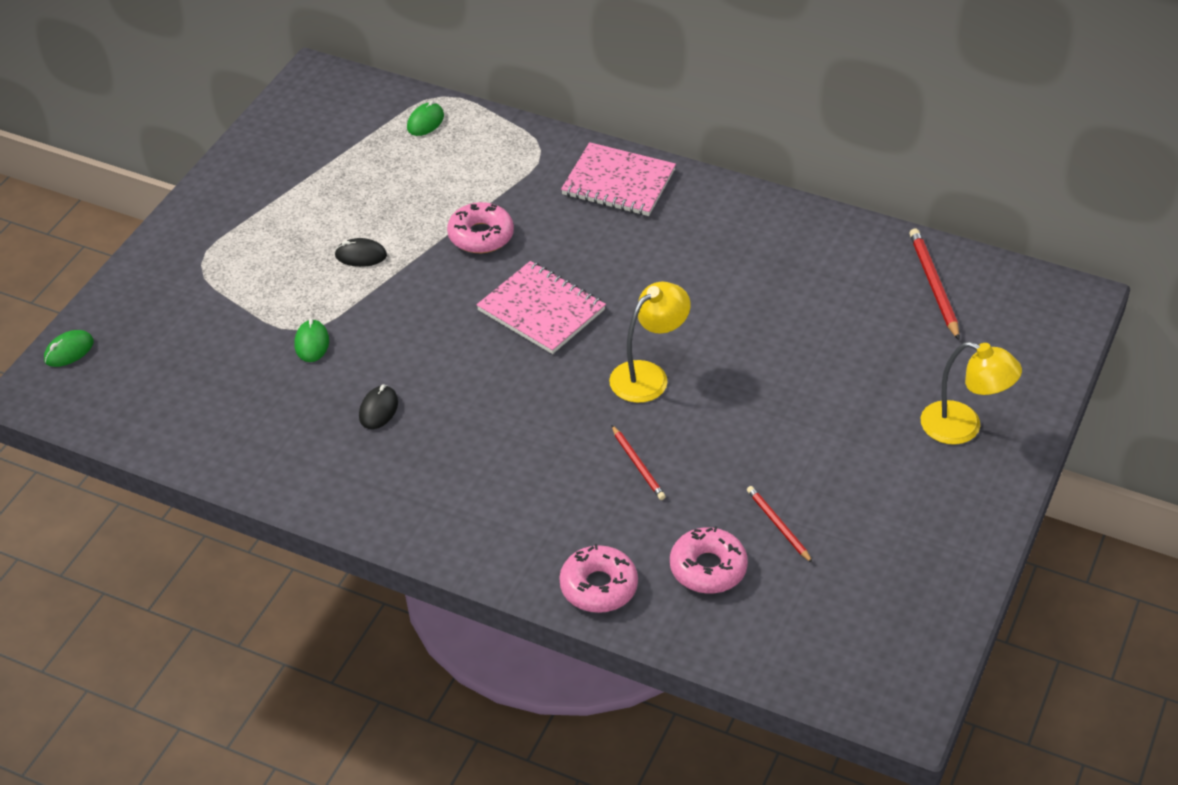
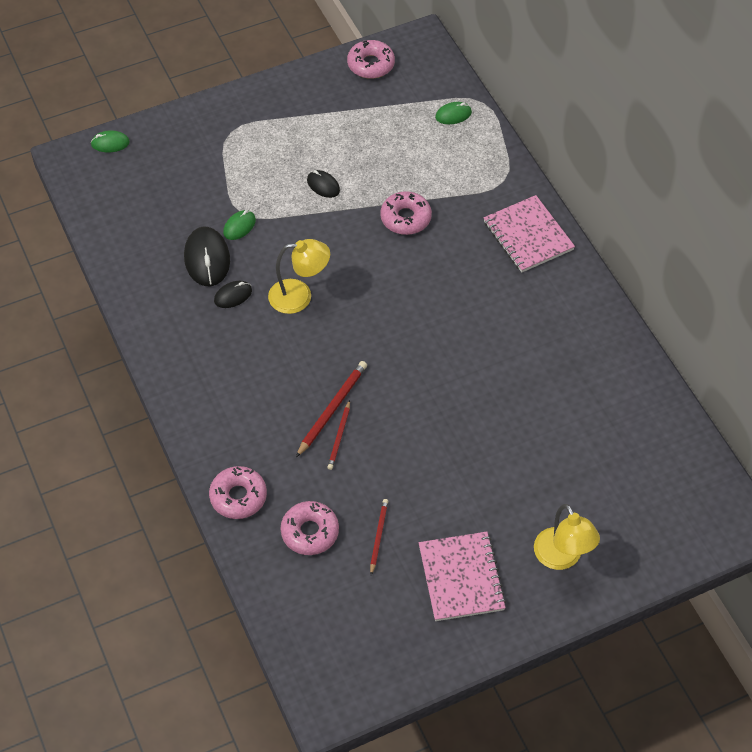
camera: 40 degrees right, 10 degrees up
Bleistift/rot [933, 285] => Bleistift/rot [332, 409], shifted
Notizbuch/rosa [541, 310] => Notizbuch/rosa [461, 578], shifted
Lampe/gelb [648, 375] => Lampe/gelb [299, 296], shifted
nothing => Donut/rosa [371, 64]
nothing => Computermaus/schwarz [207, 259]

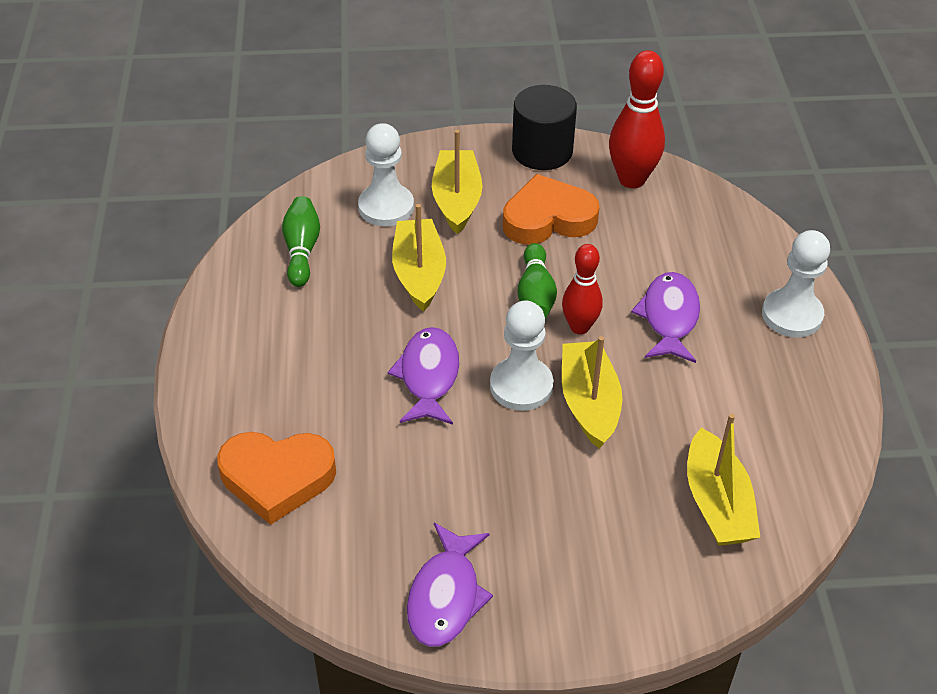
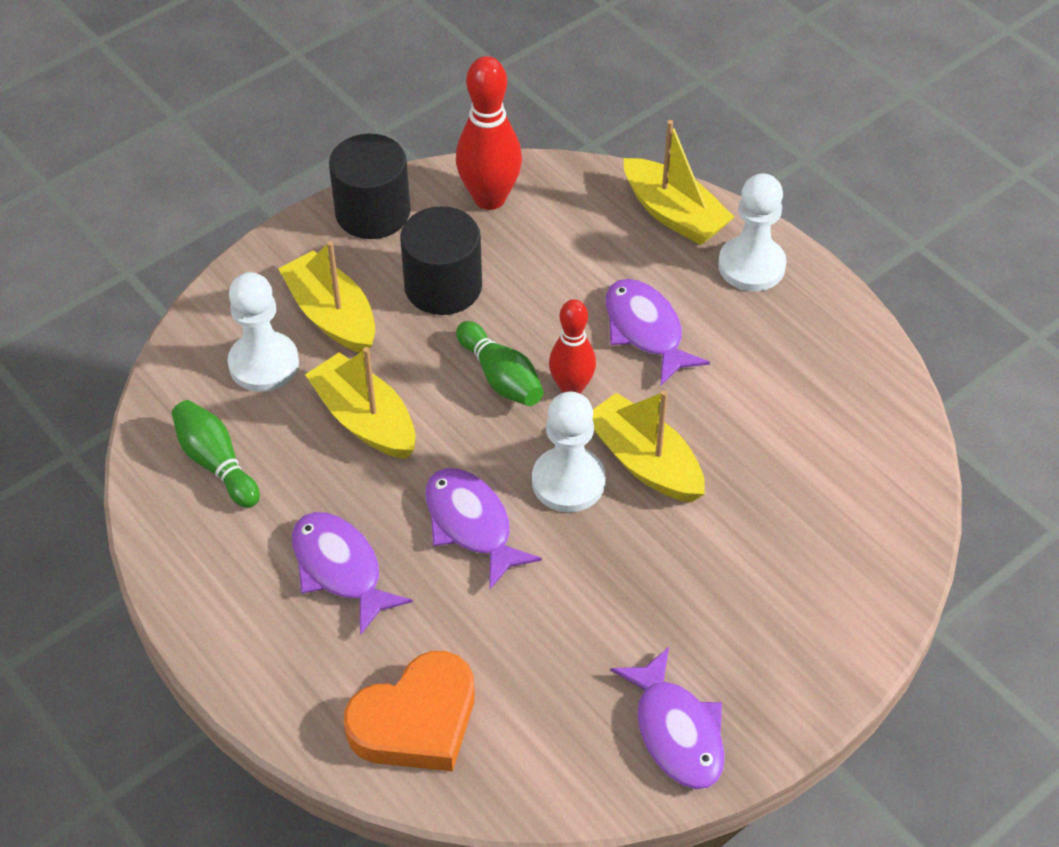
camera: 35 degrees left, 5 degrees up
Herz/orange [548, 218] => Vollzylinder/schwarz [443, 286]
Boot/gelb [716, 503] => Boot/gelb [674, 214], shifted
nothing => Fisch/lila [340, 569]

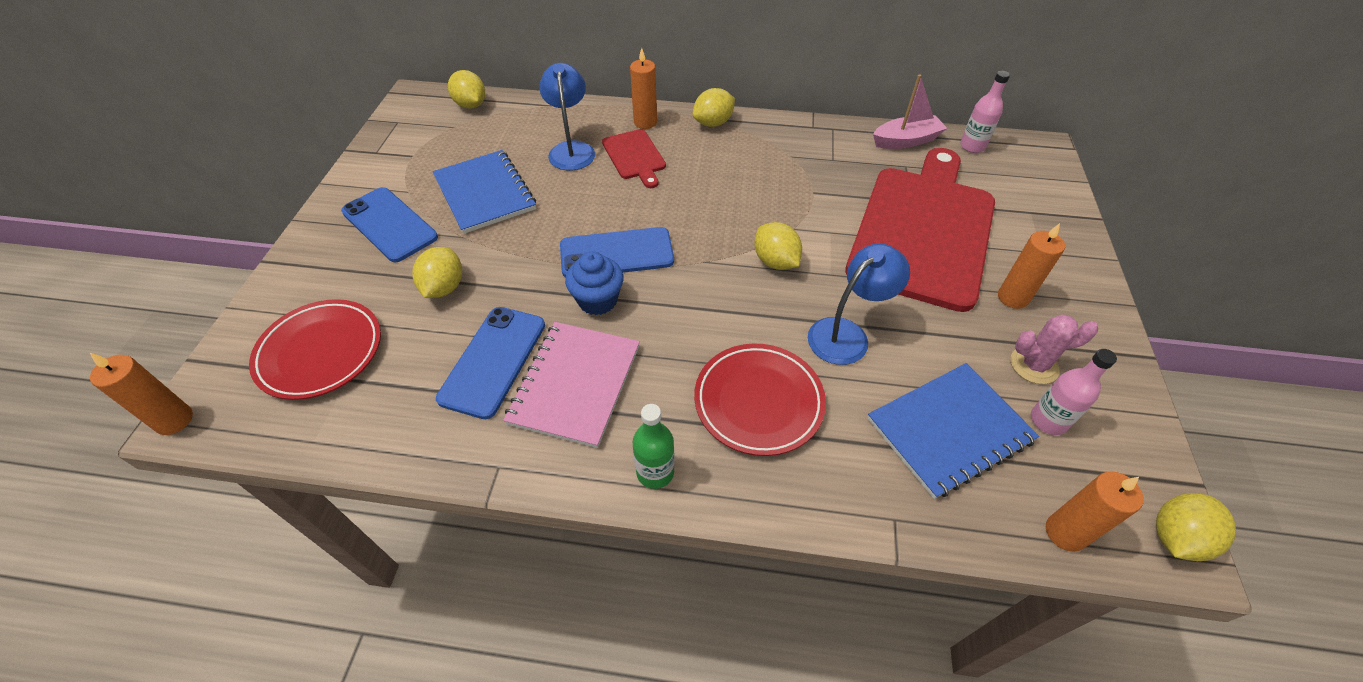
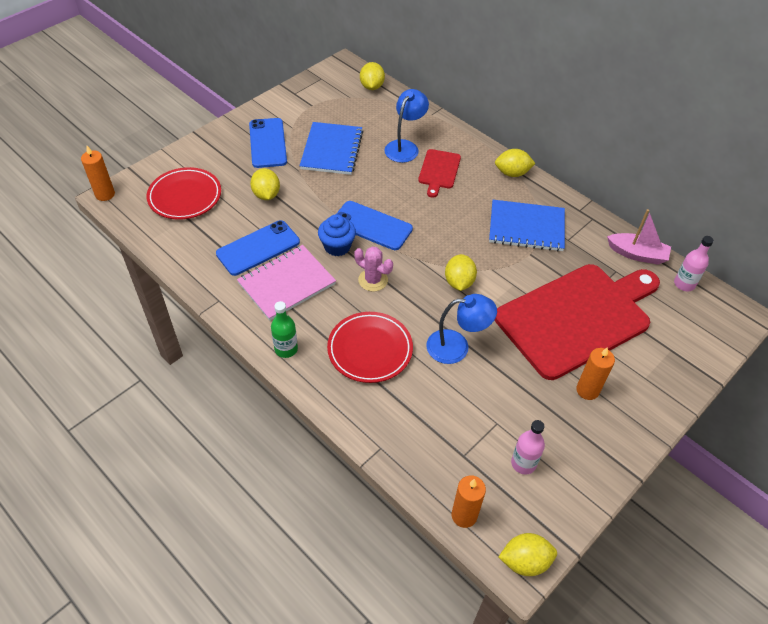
camera: 35 degrees right, 0 degrees up
Kerze/orange [645, 122] => nothing
Zitrone/gelb [444, 287] => Zitrone/gelb [266, 195], 60 degrees counterclockwise
Kaktus/rosa [1034, 365] => Kaktus/rosa [373, 280], shifted
Notizbuch/blau [949, 430] => Notizbuch/blau [526, 227], shifted

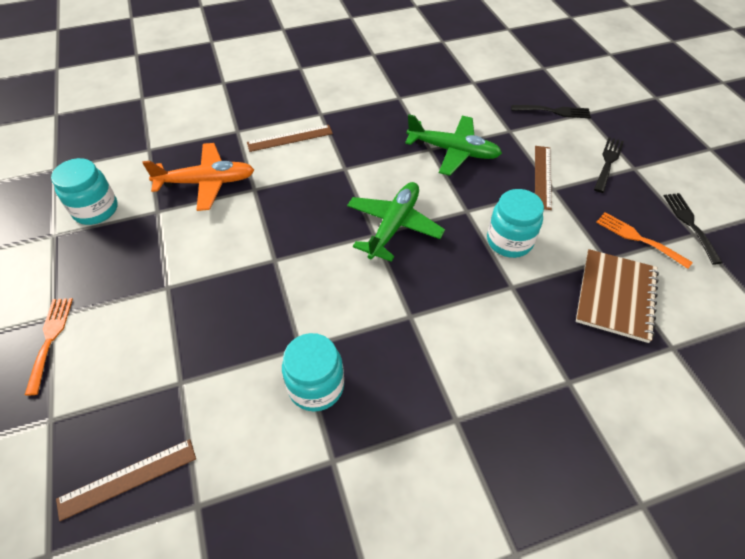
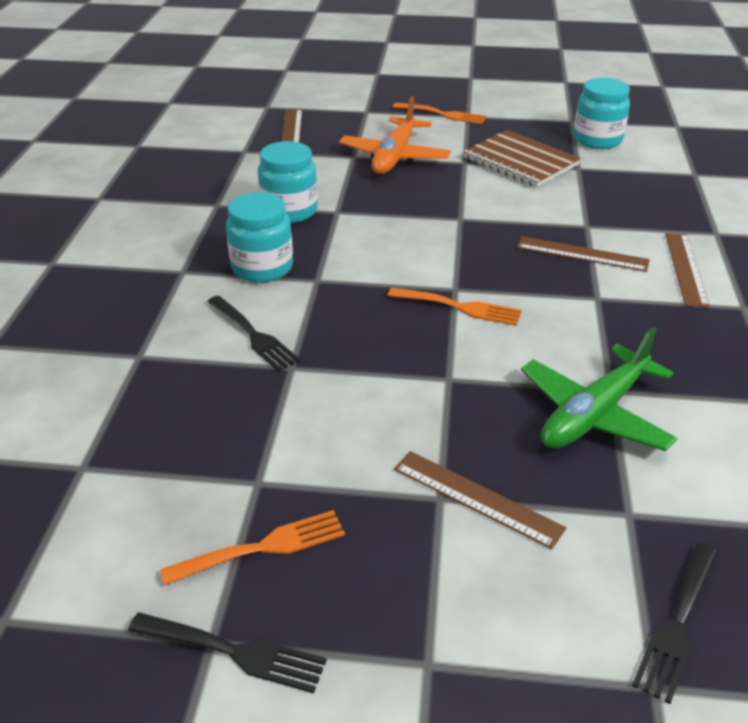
camera: 115 degrees right, 15 degrees down
Gabel/schwarz [608, 162] => Gabel/schwarz [254, 335], shifted
Flugzeug/orange [206, 182] => Flugzeug/orange [394, 157], shifted
Flugzeug/grün [394, 226] => Gabel/orange [460, 307]
Einmachglas/türkis [509, 241] => Einmachglas/türkis [262, 268], shifted
Notizbuch/braun [615, 296] => Notizbuch/braun [520, 162], shifted
nothing => Lineal/braun [582, 254]

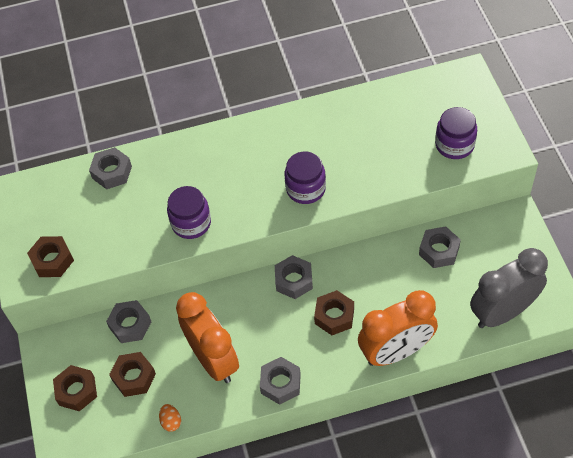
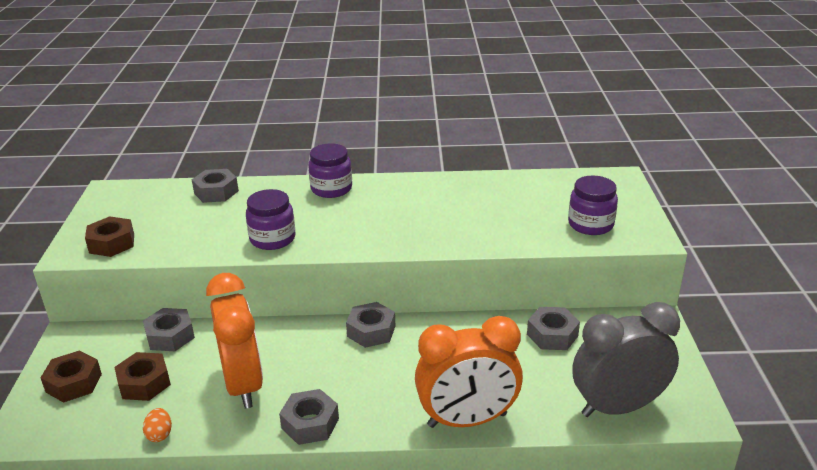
camera: 10 degrees right, 25 degrees down
Einmachglas/lila [306, 189] => Einmachglas/lila [331, 189], shifted
Sechskantmutter/braun [334, 316] => nothing

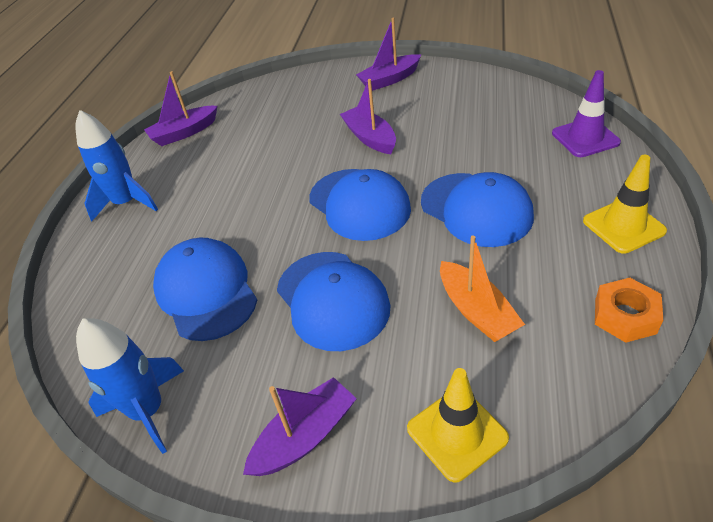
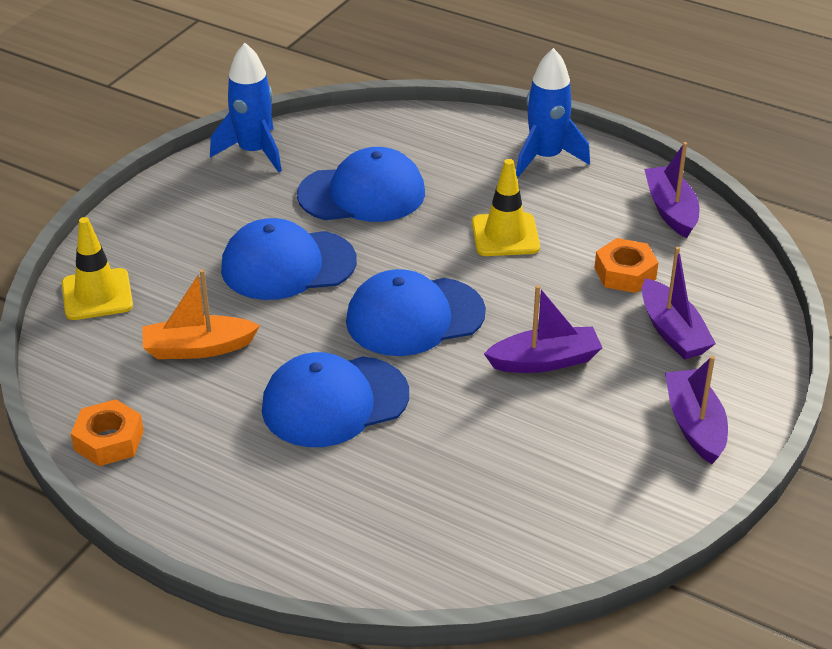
camera: 105 degrees right, 5 degrees down
Leitkegel/lila [585, 138] => nothing
Leitkegel/gelb [623, 226] => Leitkegel/gelb [505, 235], shifted
Boot/lila [304, 437] => Boot/lila [672, 331], shifted
nothing => Sechskantmutter/orange [625, 273]

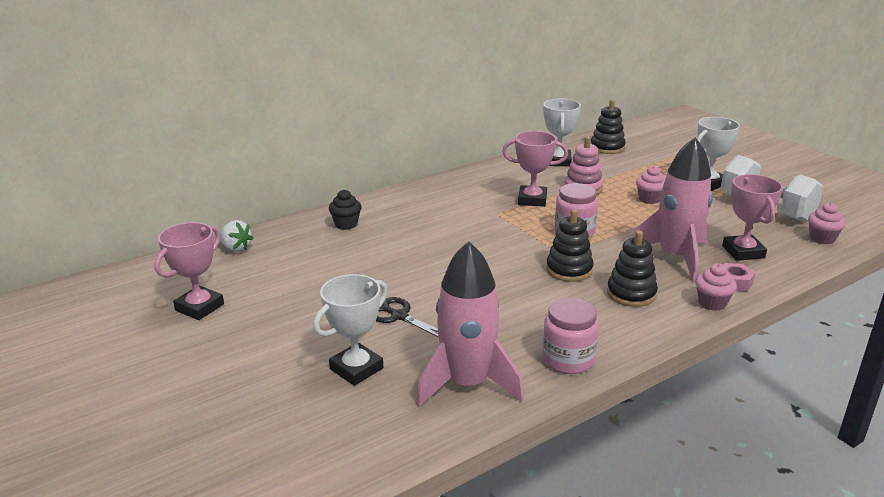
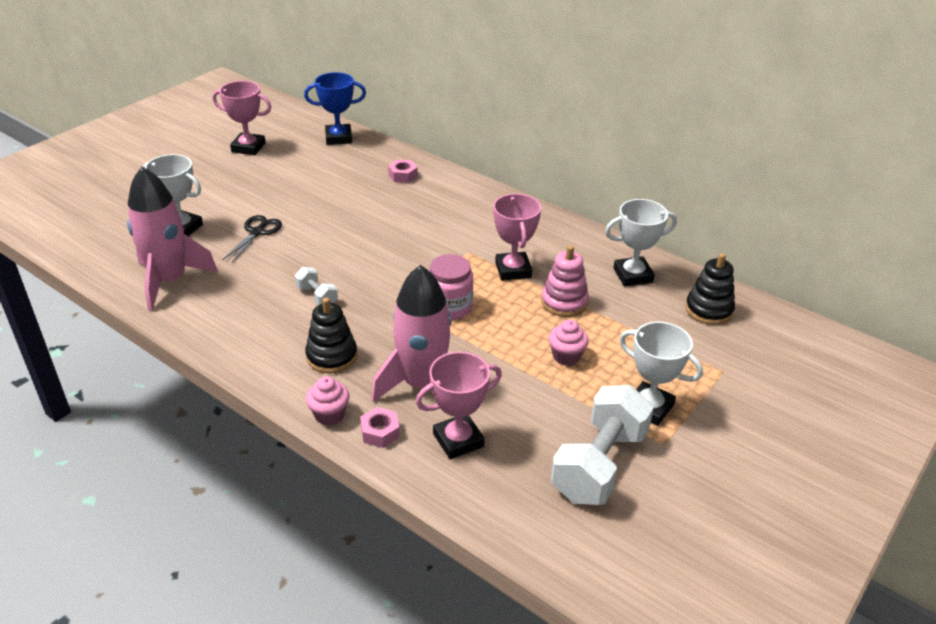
camera: 70 degrees right, 10 degrees up
Muffin/schwarz [346, 224] => Sechskantmutter/rosa [403, 175]
Muffin/rosa [822, 238] => nothing
Stapelspielzeug/schwarz [569, 270] => nothing
Erdbeere/weiß [236, 248] => Pokal/blau [338, 138]
Einmachglas/rosa [568, 359] => nothing
nothing => Hantel/weiß [317, 296]

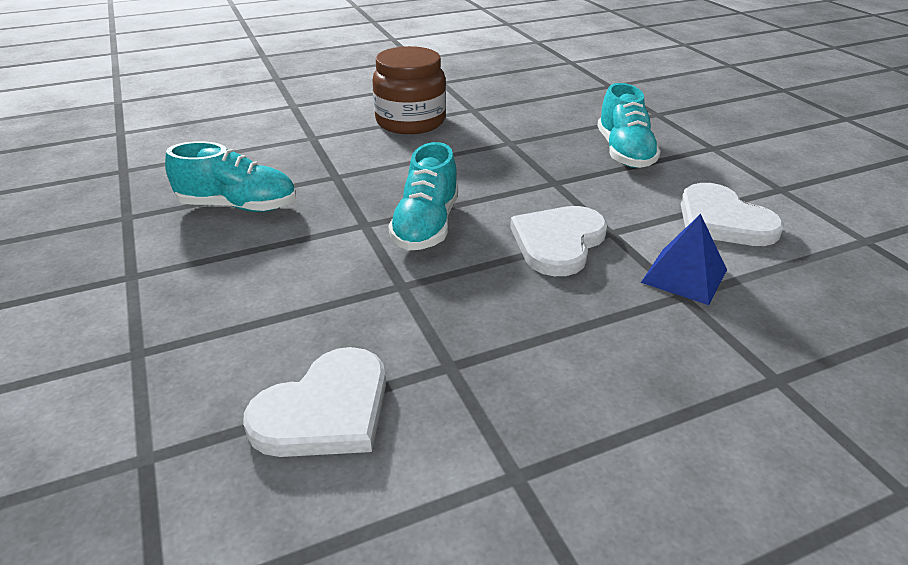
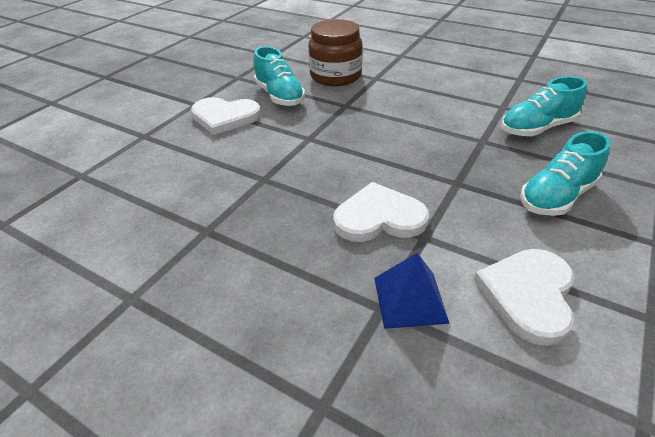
camera: 55 degrees right, 5 degrees up
Einmachglas/braun [410, 121] => Einmachglas/braun [335, 76], shifted
Schuh/türkis [426, 226] => Schuh/türkis [537, 128], shifted
Herz/weiß [325, 410] => Herz/weiß [225, 117], shifted

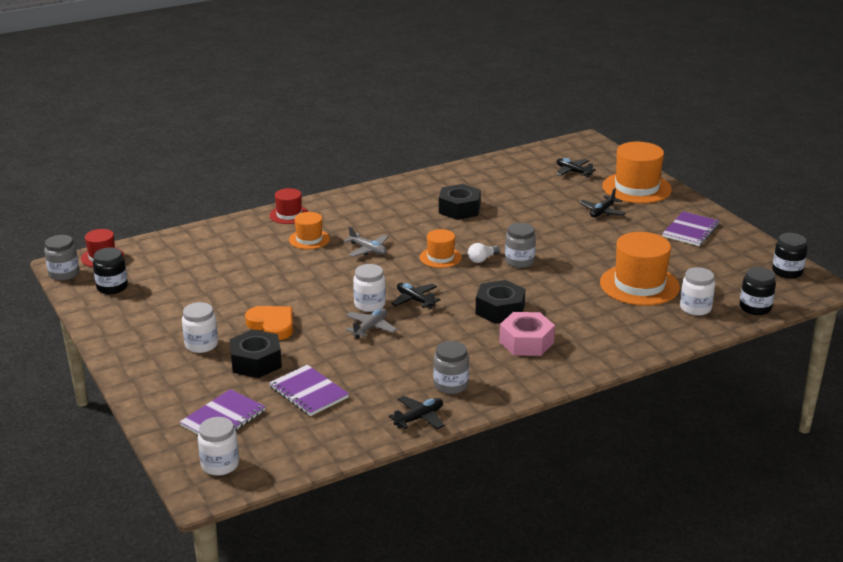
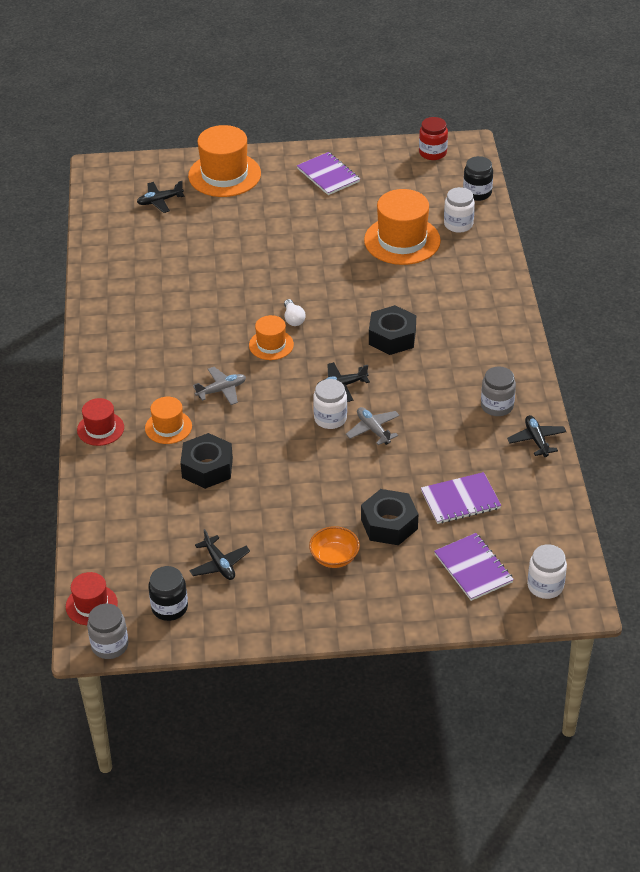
camera: 65 degrees left, 15 degrees up
Sechskantmutter/schwarz [459, 209] => Sechskantmutter/schwarz [207, 468], shifted
Flugzeug/schwarz [602, 212] => Flugzeug/schwarz [219, 564], shifted
Einmachglas/grau [519, 261] => nothing
Einmachglas/schwarz [787, 272] => Einmachglas/rot [432, 153]
Einmachglas/weiß [201, 345] => Schüssel/orange [334, 557]
Herz/orange [272, 325] => nothing
Sechskantmutter/rosa [526, 342] => nothing

